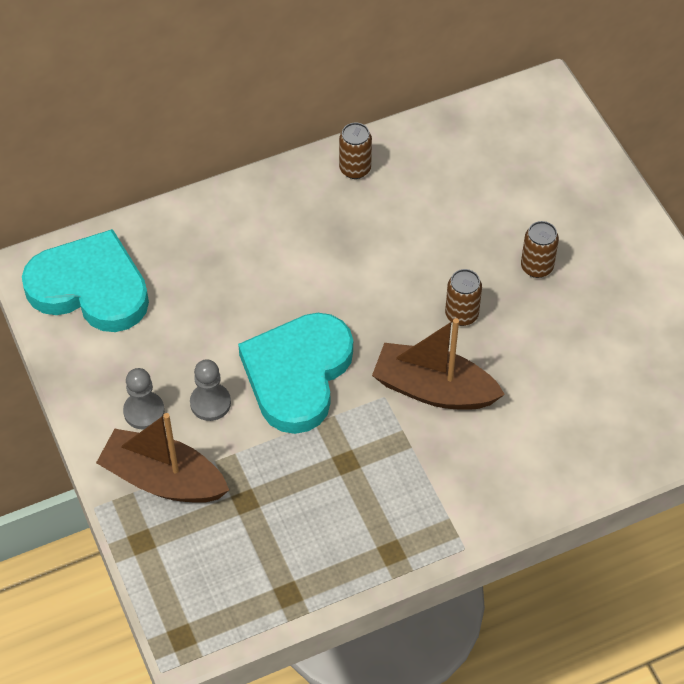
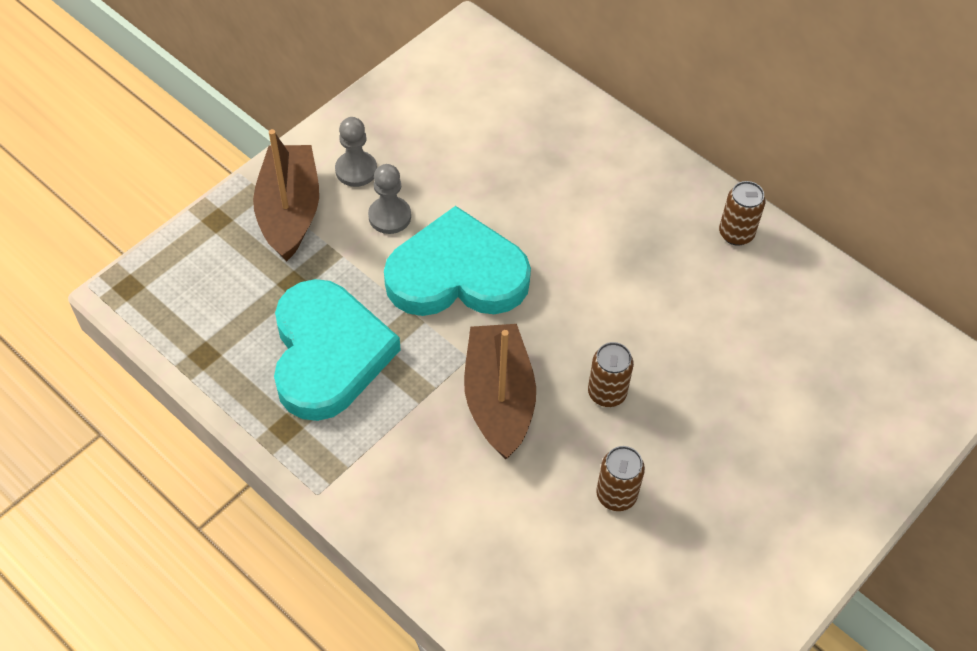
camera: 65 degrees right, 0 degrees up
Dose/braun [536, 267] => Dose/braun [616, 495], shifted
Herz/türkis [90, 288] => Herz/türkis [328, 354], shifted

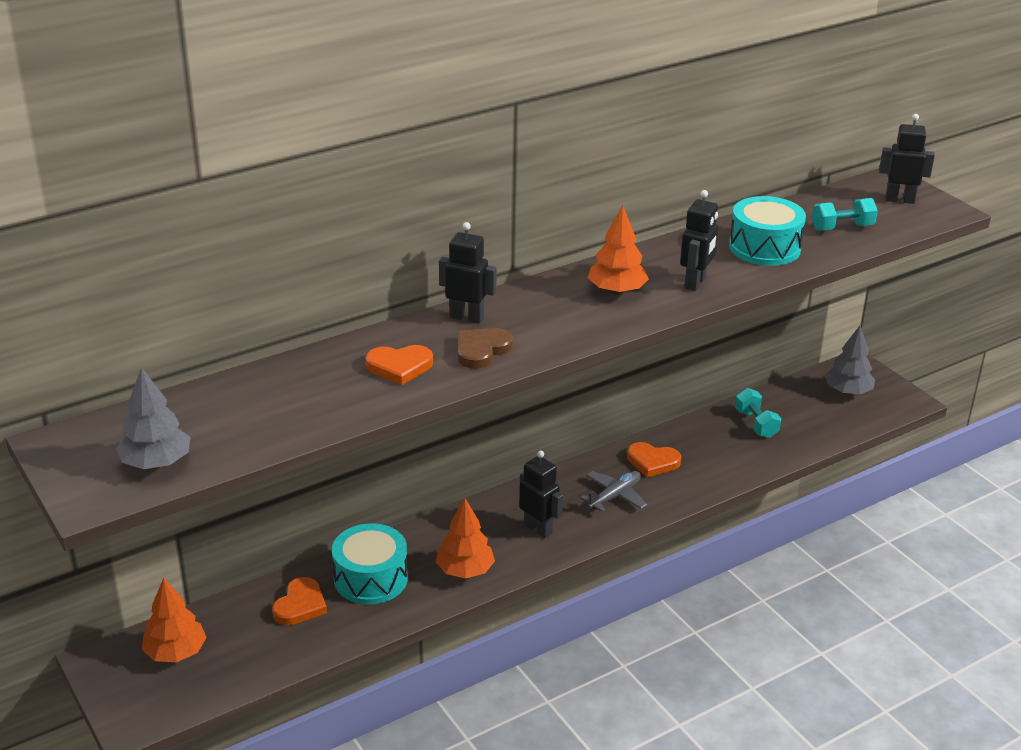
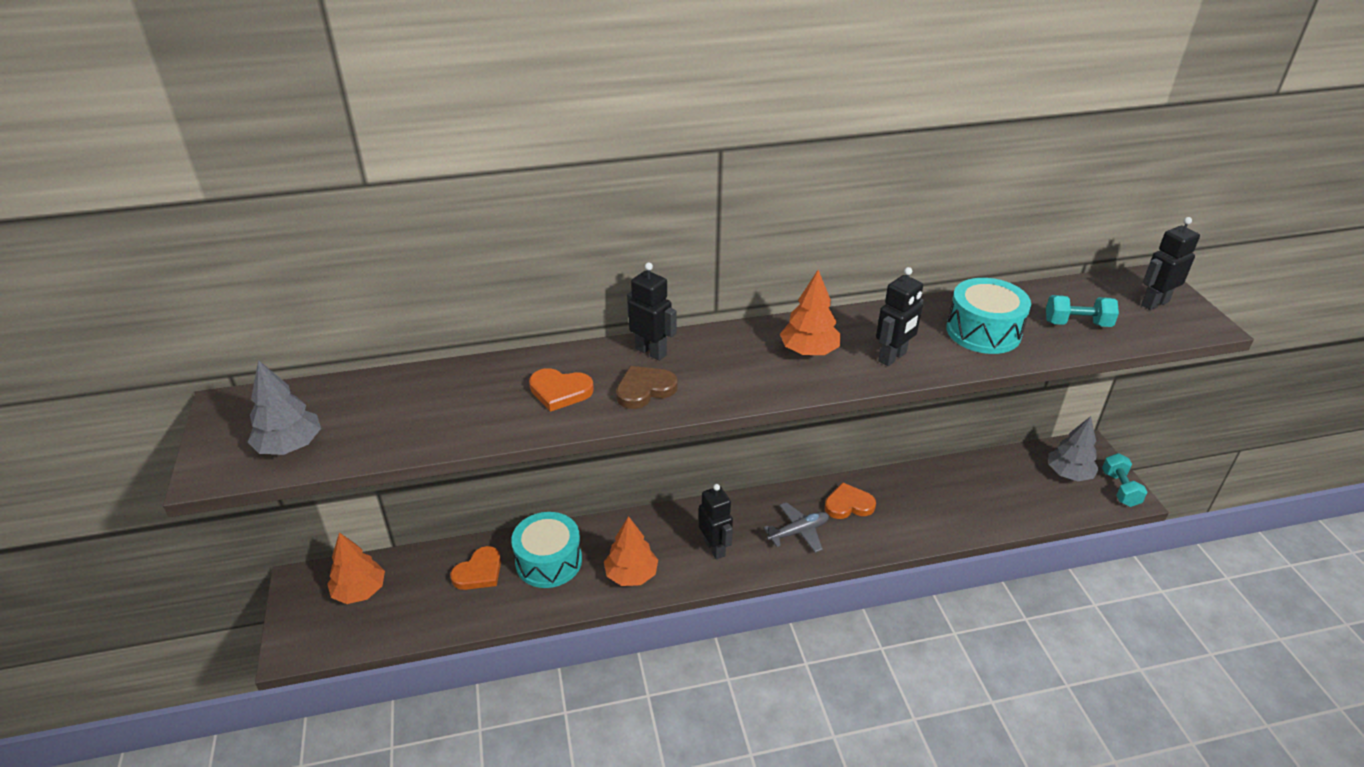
camera: 20 degrees right, 5 degrees up
Roboter/schwarz [899, 200] => Roboter/schwarz [1154, 303], 60 degrees counterclockwise
Hantel/türkis [756, 424] => Hantel/türkis [1120, 489], shifted
Herz/orange [652, 462] => Herz/orange [848, 504], 135 degrees clockwise

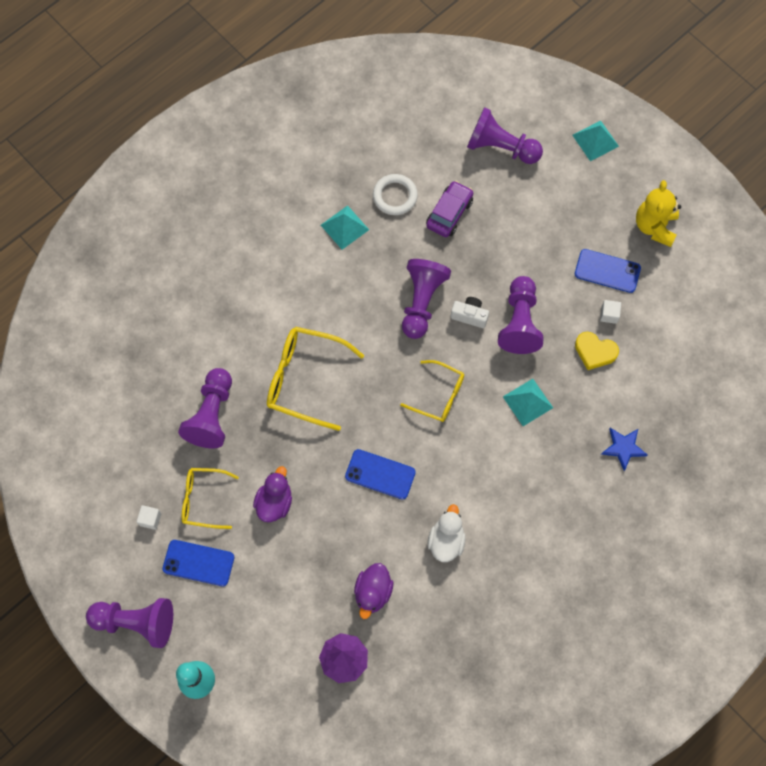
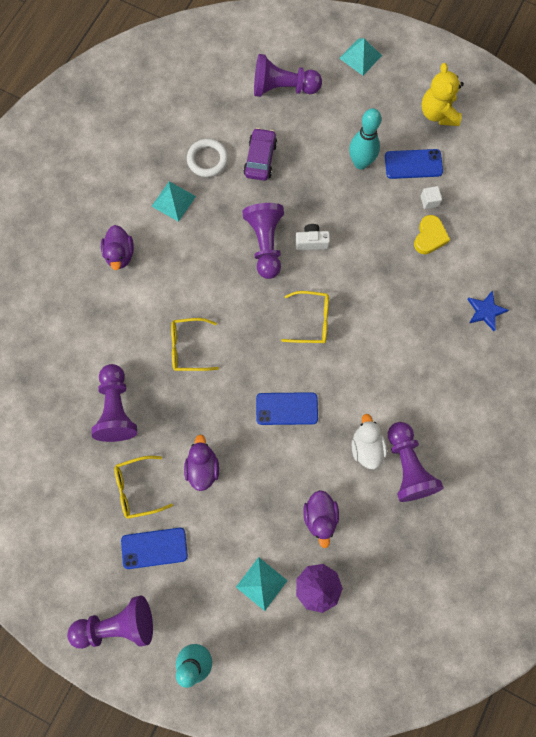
camera: 20 degrees left, 5 degrees up
Bauer/lila [519, 322] => Bauer/lila [407, 466], shifted
Brille/gelb [305, 379] => Brille/gelb [188, 347], x0.63
Herz/gelb [595, 352] => Herz/gelb [429, 237], 75 degrees counterclockwise
Pyramide/türkis [528, 402] => Pyramide/türkis [261, 583], shifted
Kubus/weiß [150, 519] => nothing
nothing => Bowlingkegel/türkis [360, 163]
nothing => Ente/lila [120, 254]

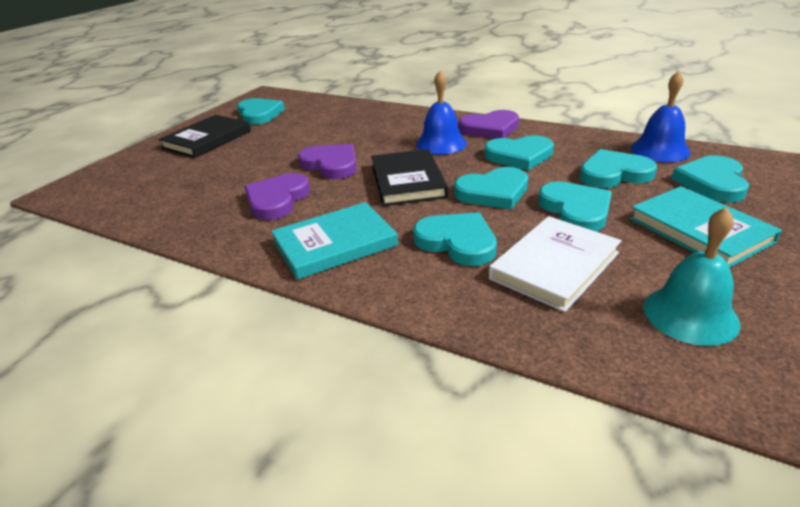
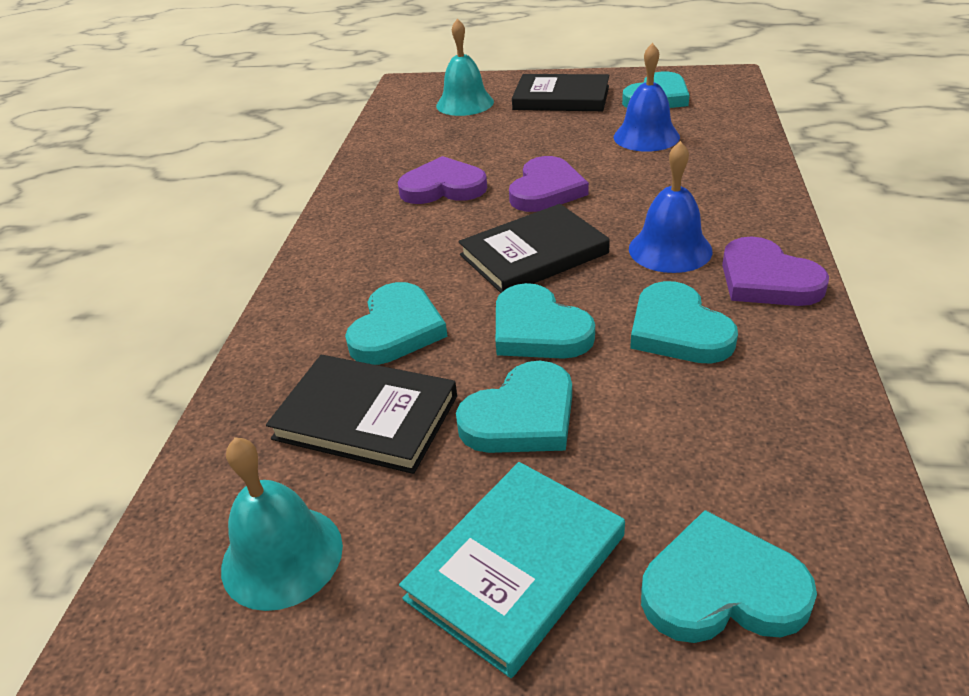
camera: 70 degrees right, 5 degrees up
Glocke/blau [660, 150] => Glocke/blau [646, 136], shifted
Herz/türkis [614, 174] => nothing
Buch/türkis [335, 244] => nothing
Buch/weiß [554, 266] => Buch/schwarz [366, 417]
nothing => Glocke/türkis [465, 103]

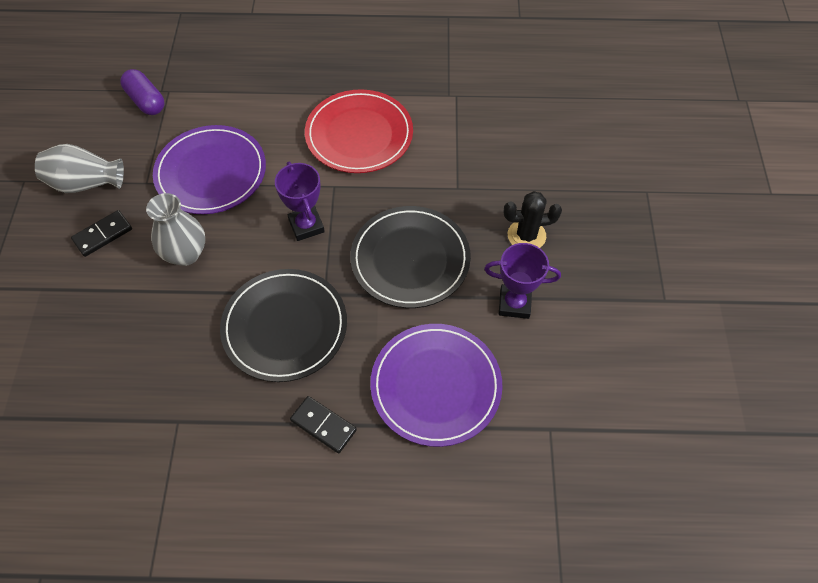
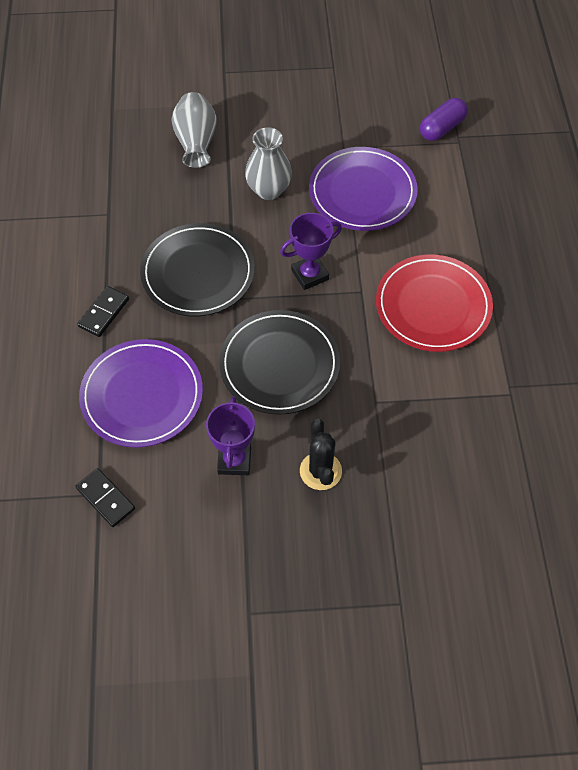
camera: 85 degrees right, 0 degrees up
Vase/grau [85, 183] => Vase/grau [196, 142], shifted
Dominostein/schwarz [103, 235] => Dominostein/schwarz [105, 498], shifted

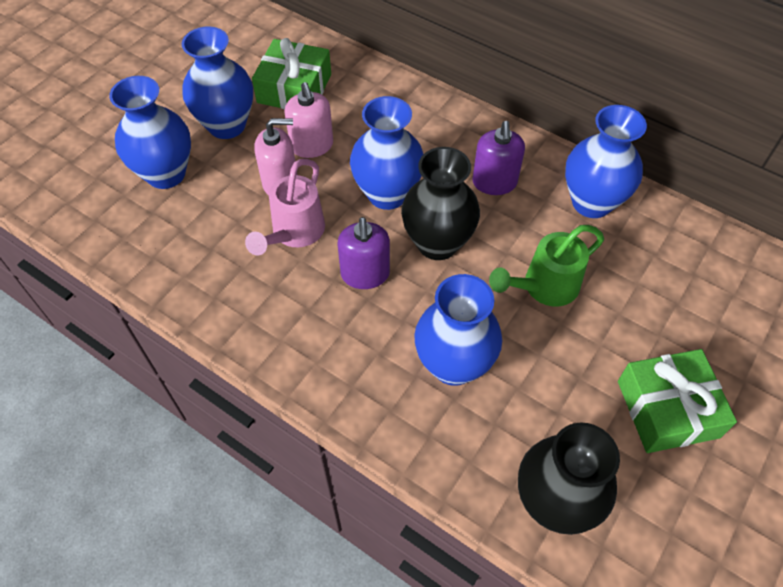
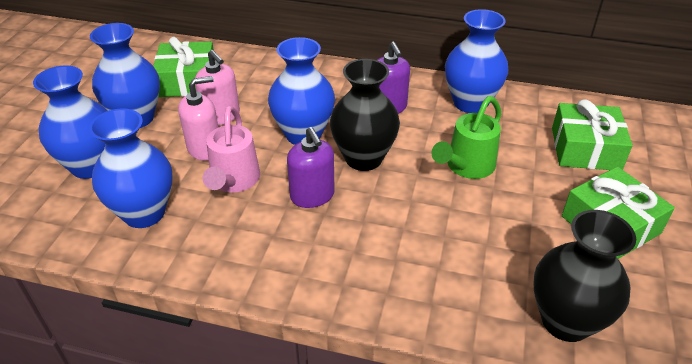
camera: 20 degrees left, 15 degrees down
Vase/blau [453, 365] => Vase/blau [144, 213], shifted
nothing => Geschenk/grün [585, 149]

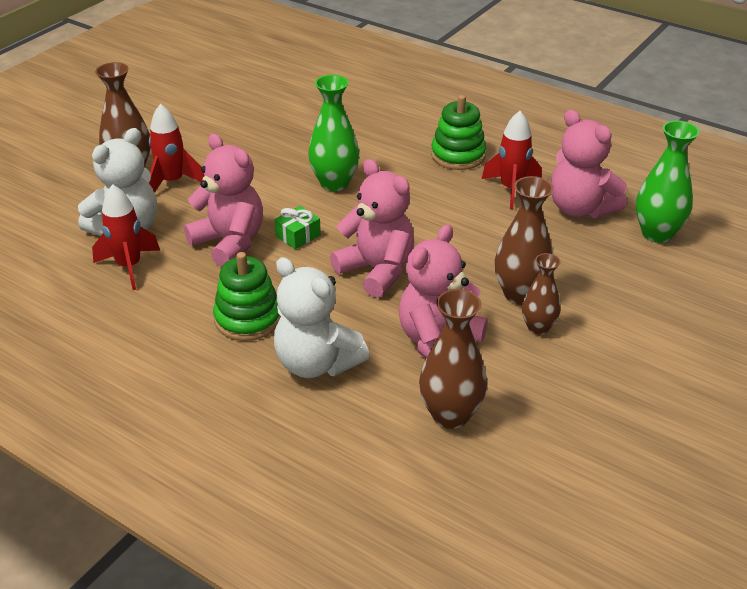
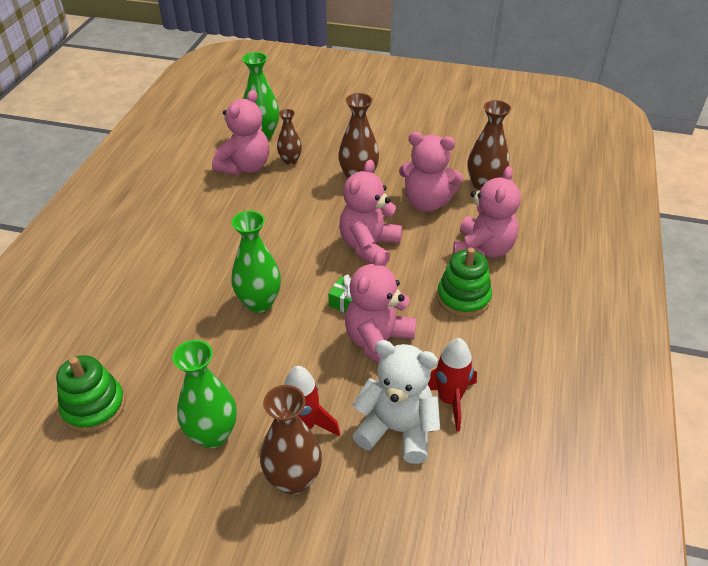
camera: 110 degrees left, 5 degrees up
Stapelspielzeug/grün [458, 155] => Stapelspielzeug/grün [94, 407], shifted
Rakete/rot [511, 189] => nothing
Vase/braun [538, 327] => Vase/braun [290, 161], shifted
Teddybär/weiß [316, 363] => Teddybär/rosa [482, 250]
nothing => Vase/grün [212, 434]

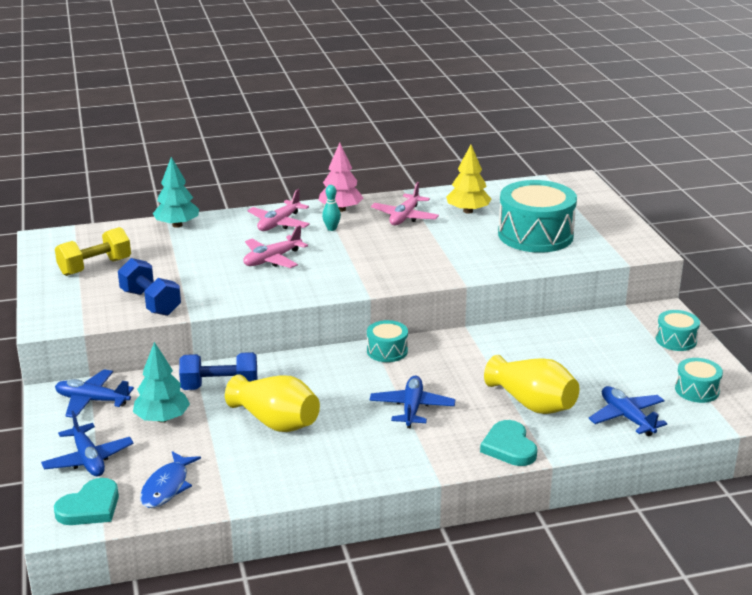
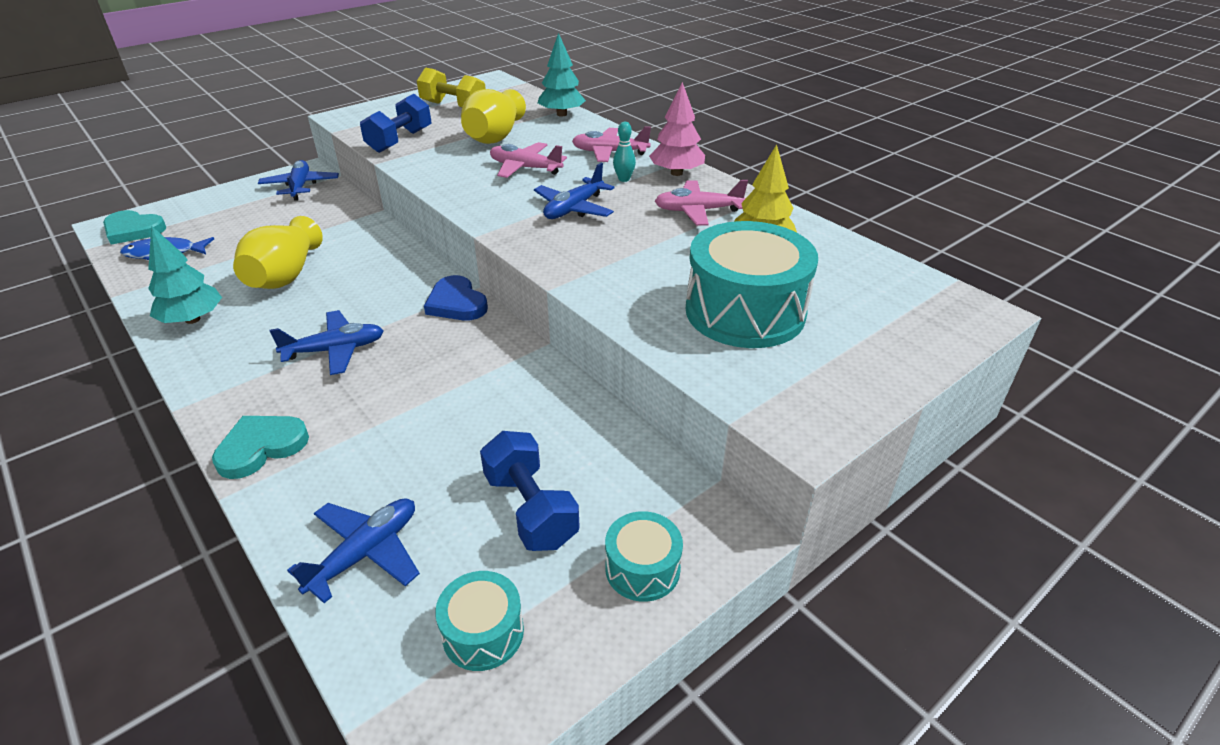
camera: 65 degrees right, 10 degrees up
Trommel/türkis [387, 351] => Herz/blau [456, 303]
Baum/türkis [162, 419] => Baum/türkis [192, 319], shifted
Hantel/blau [220, 387] => Hantel/blau [530, 509], shifted
Vase/gelb [532, 404] => Vase/gelb [495, 137], shifted
Flugzeug/blau [88, 459] => Flugzeug/blau [574, 209], shifted

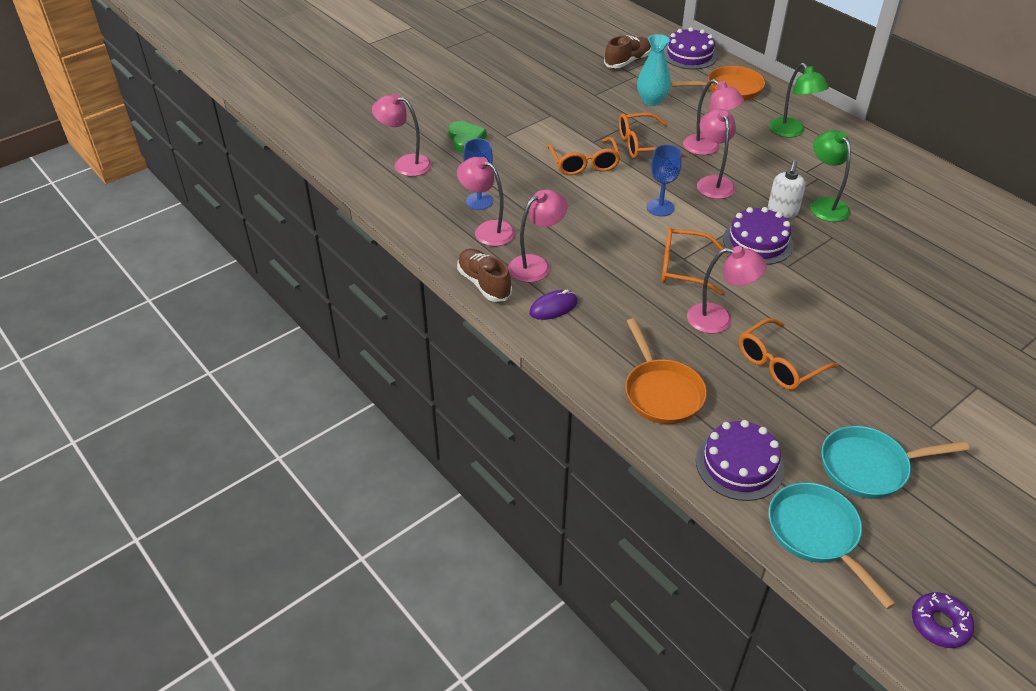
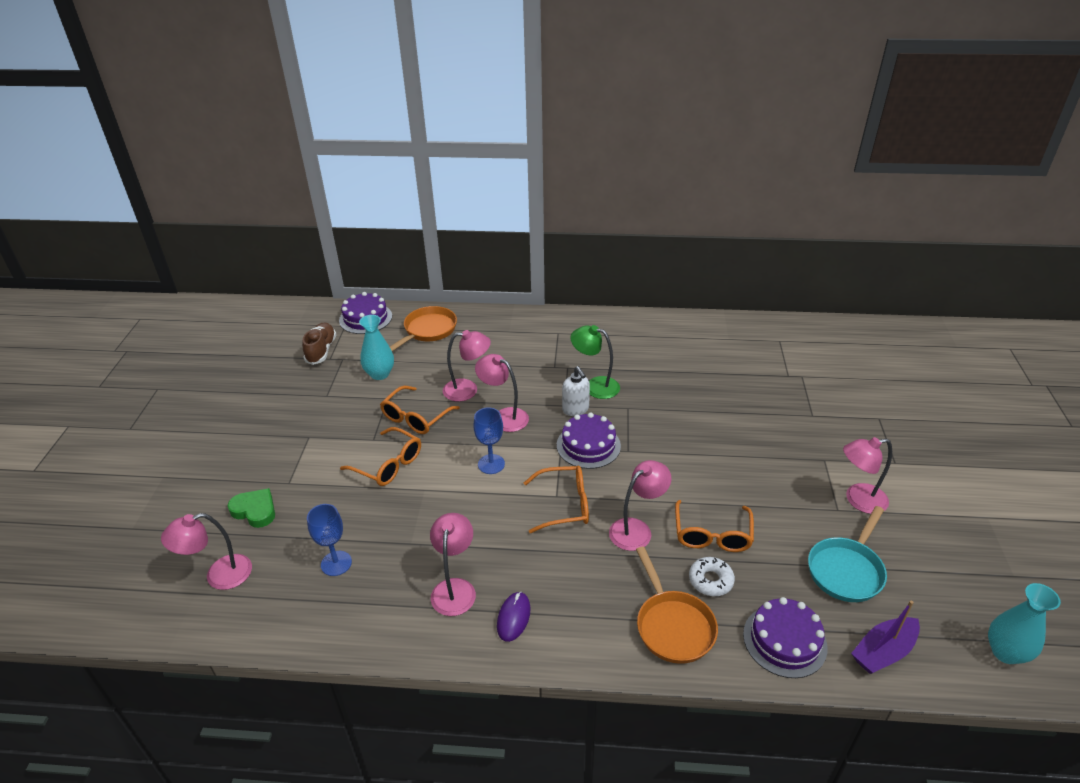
camera: 45 degrees left, 5 degrees down
Lampe/grün [791, 132] => nothing
Lampe/rosa [487, 230] => Lampe/rosa [858, 500], shifted
Brille/orange [682, 268] => Brille/orange [565, 505], 150 degrees counterclockwise
Schuh/braun [484, 284] => nothing
Pfanne/orange [661, 392] => Pfanne/orange [673, 626], 45 degrees clockwise
Pfanne/türkis [816, 534] => Boot/lila [883, 652]
Donut/lila [940, 624] => Vase/türkis [1005, 652]
nothing => Donut/weiß [710, 580]

